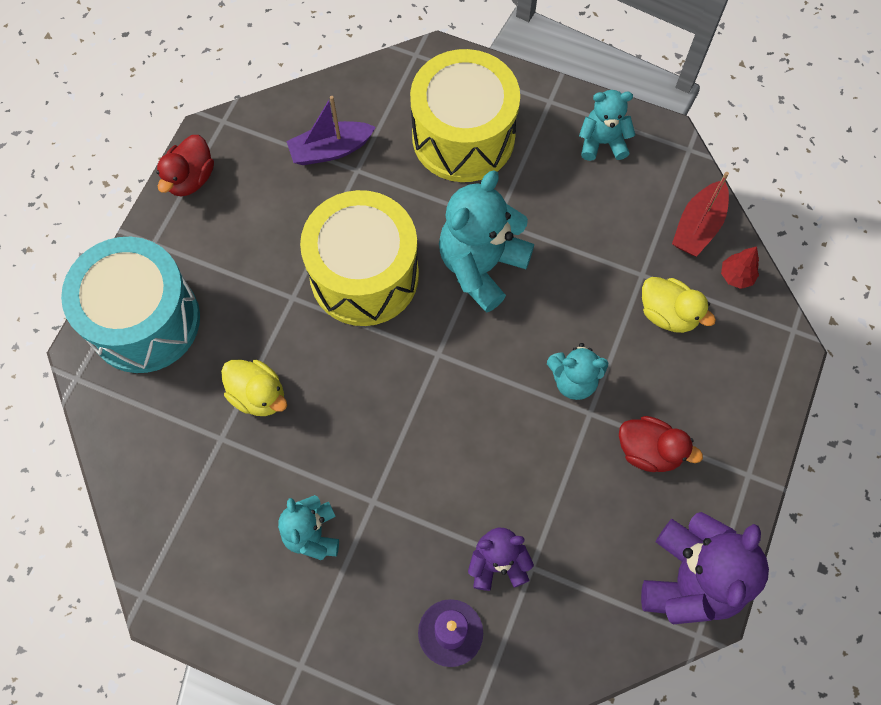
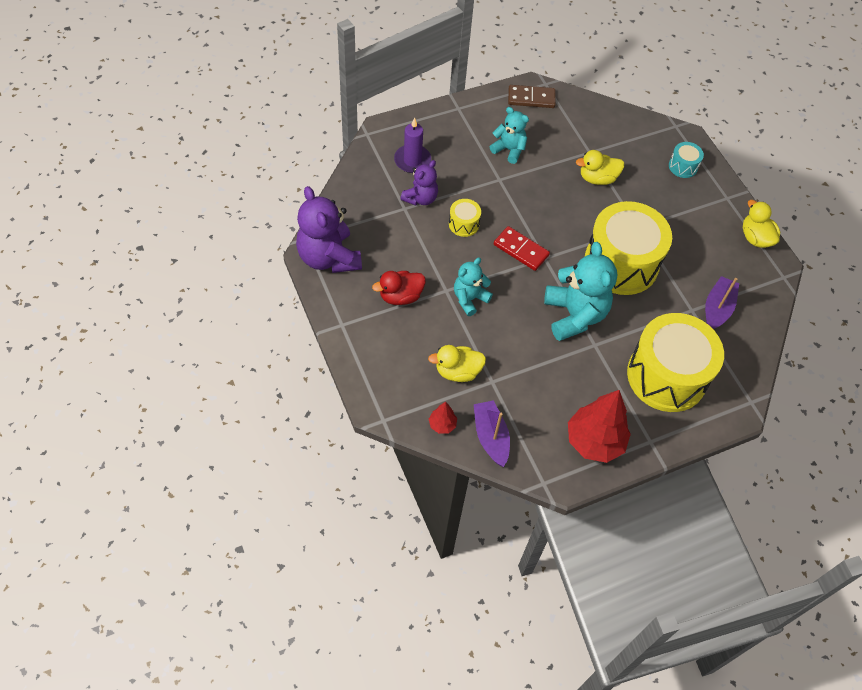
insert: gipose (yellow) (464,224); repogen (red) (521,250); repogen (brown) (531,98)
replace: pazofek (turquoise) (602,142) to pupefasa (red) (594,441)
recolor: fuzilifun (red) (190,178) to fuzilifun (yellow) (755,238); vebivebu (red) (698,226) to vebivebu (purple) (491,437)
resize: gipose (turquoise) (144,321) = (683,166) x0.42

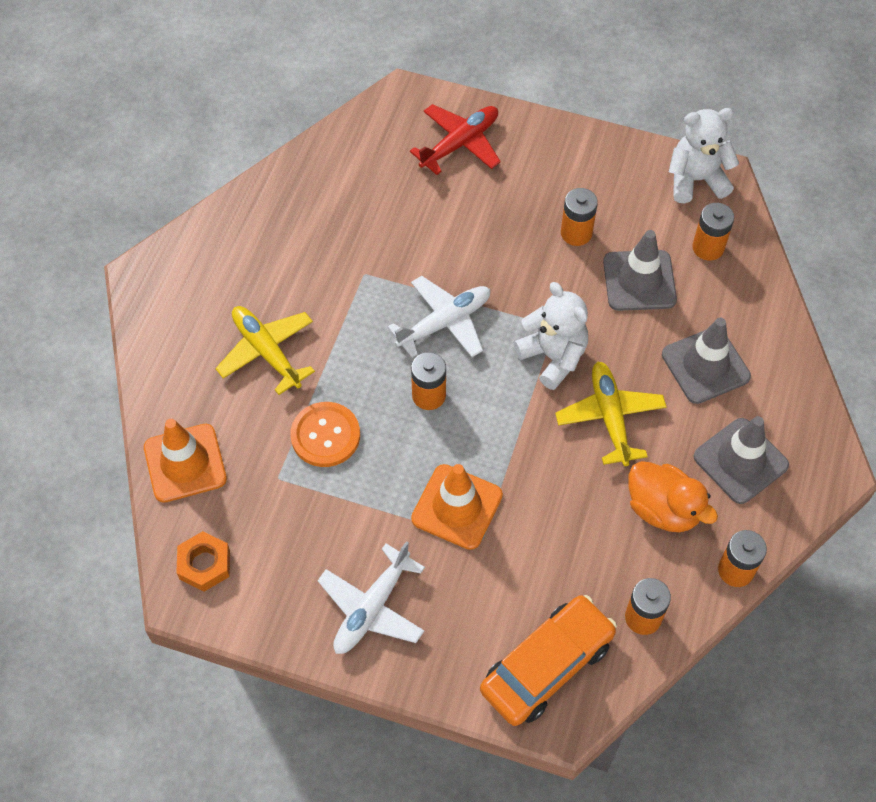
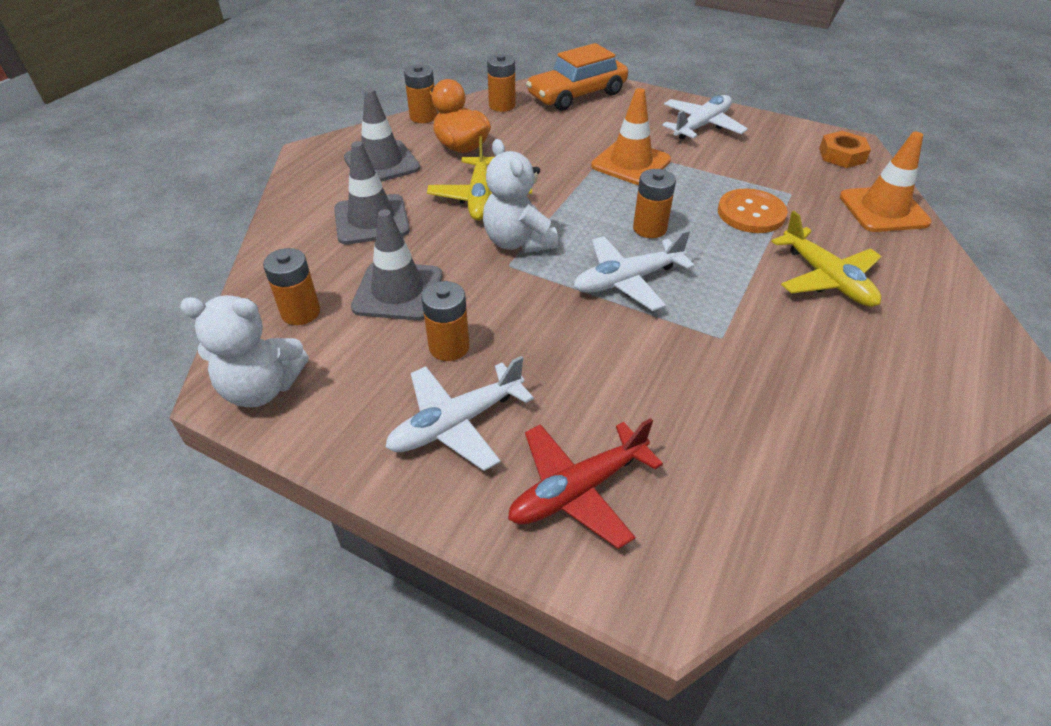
insert: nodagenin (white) (456,424)

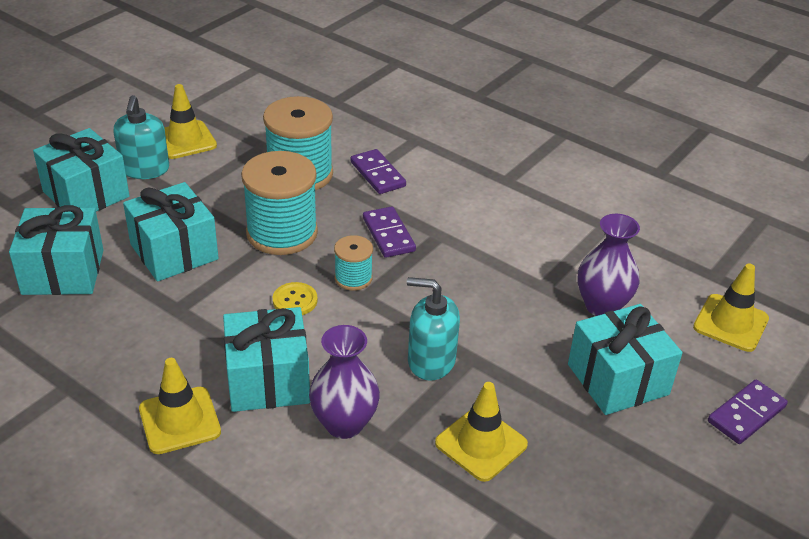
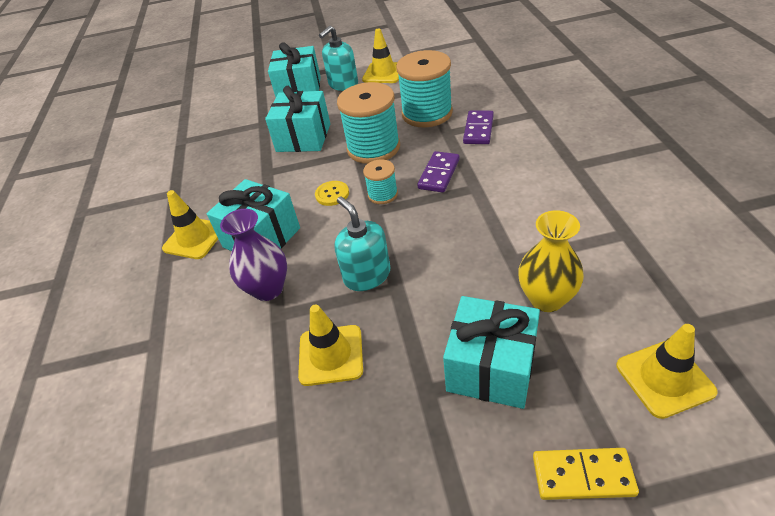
delete: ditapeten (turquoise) (63,272)
recolor: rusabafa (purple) (601,306) to rusabafa (yellow) (546,299); repogen (purple) (746,414) to repogen (yellow) (583,476)

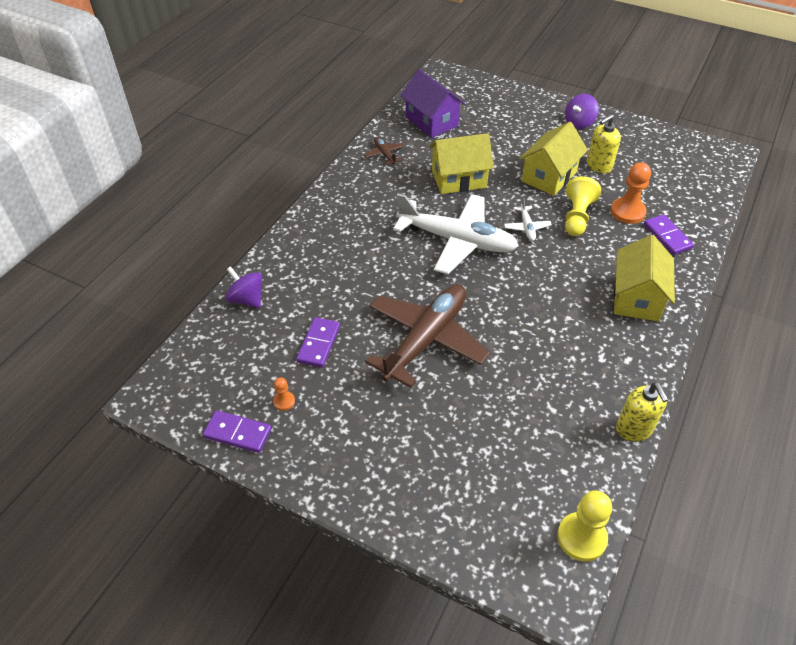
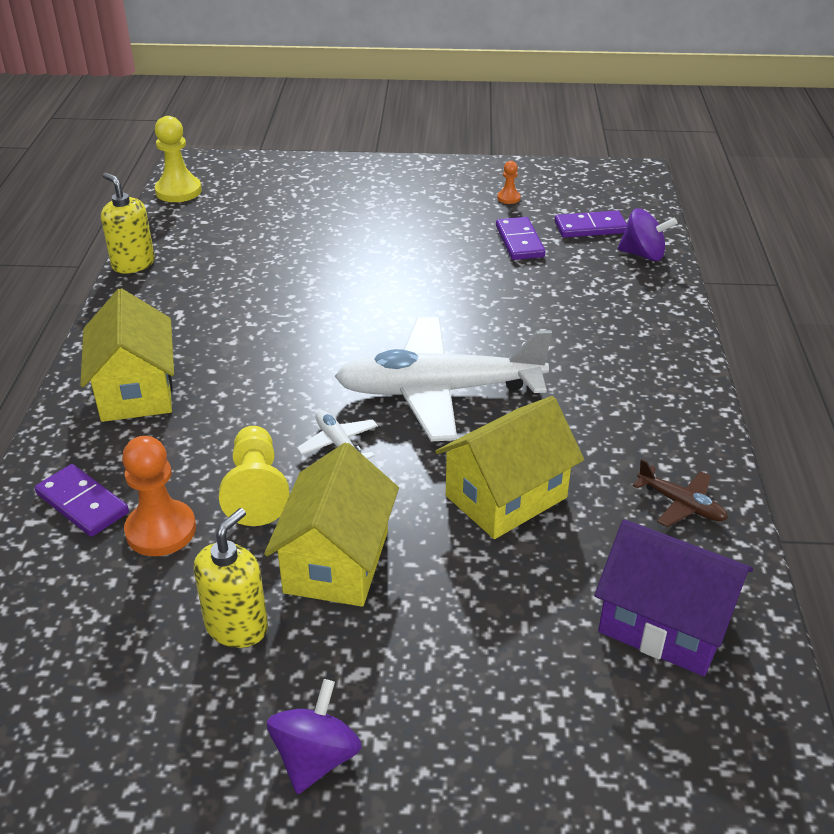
delete: nodagenin (brown) (426,339)
move: repogen (purple) (238,433) to (590,227)

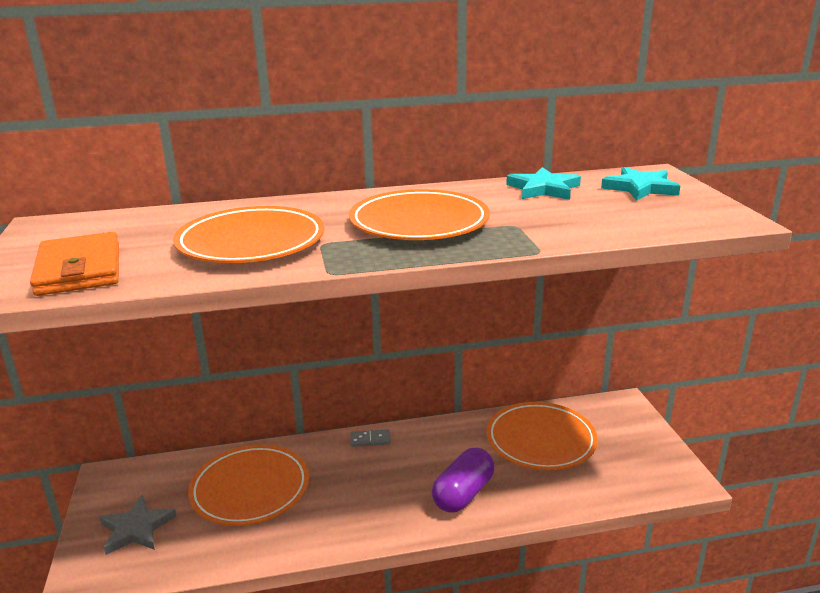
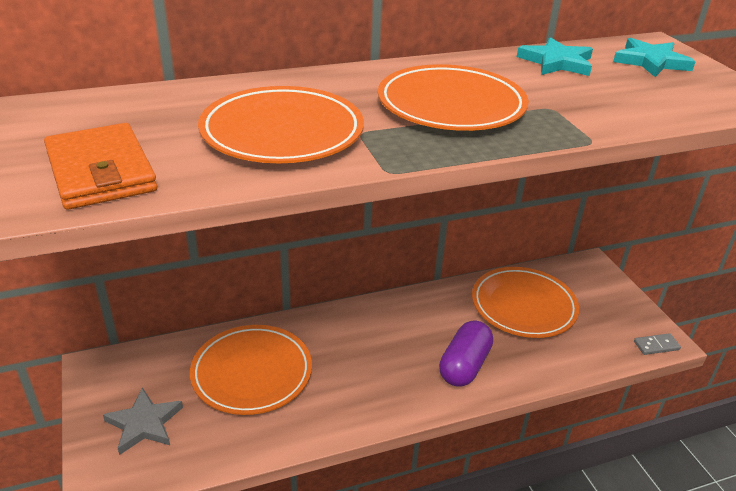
move: repogen (grey) (370,440) to (656,345)

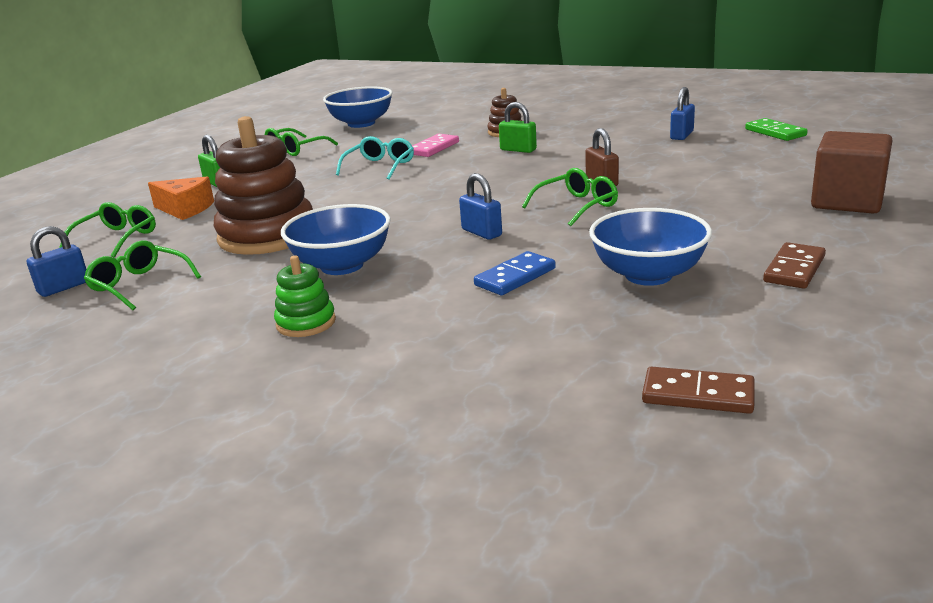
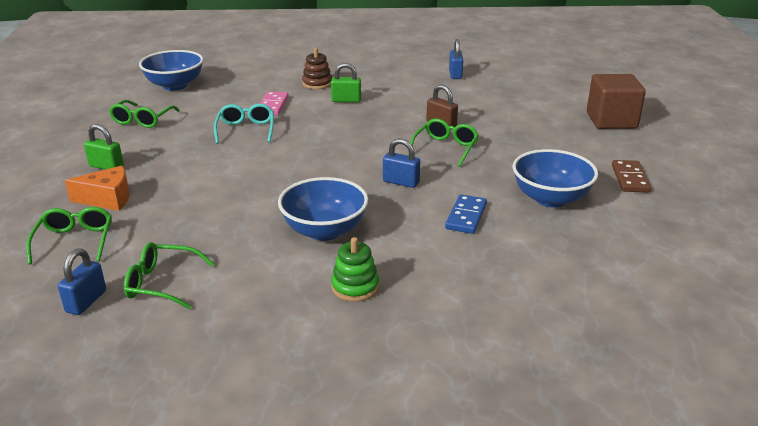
delete: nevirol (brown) (267,235); repogen (brown) (698,395); repogen (green) (775,132)

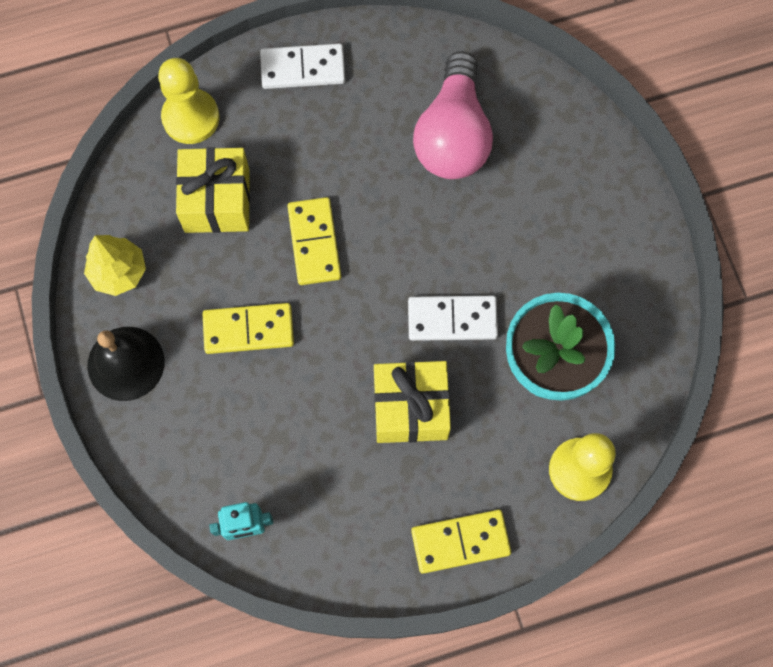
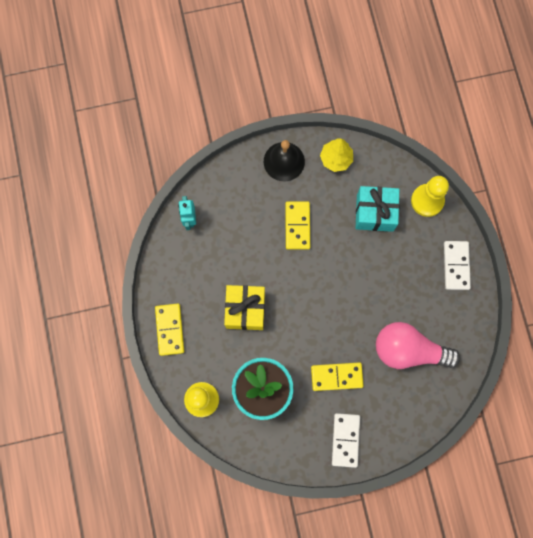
move: repogen (yellow) (314,243) to (336,376); repogen (white) (452,319) to (345,440)
recolor: ditapeten (yellow) (217,201) to ditapeten (turquoise) (375,213)

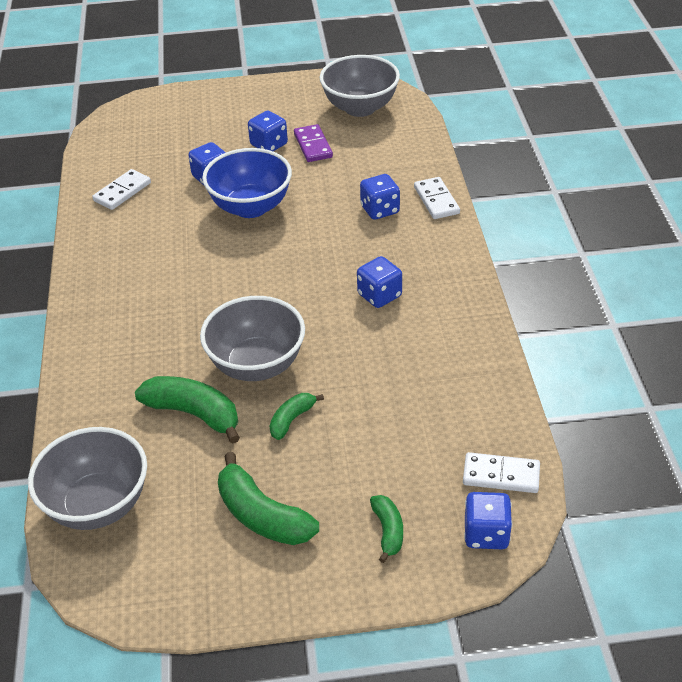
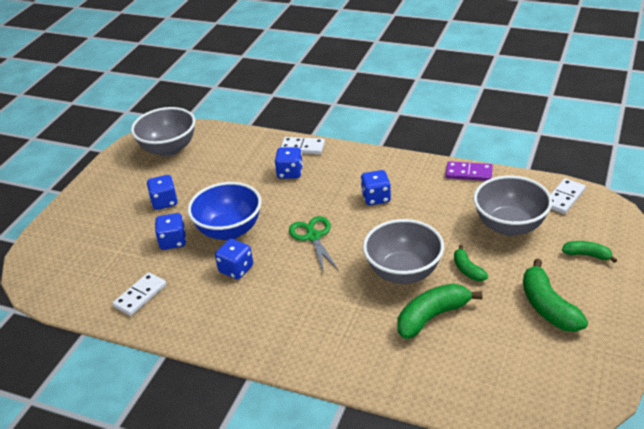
insert: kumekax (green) (313,237)
move: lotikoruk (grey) (98,505) to (509,226); repogen (purple) (313,145) to (468,173); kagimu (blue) (486,534) to (236,269)
rotate: repogen (white) (122,192) = (140,295) 60 degrees clockwise; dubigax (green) (262,515) = (548,307) 90 degrees clockwise

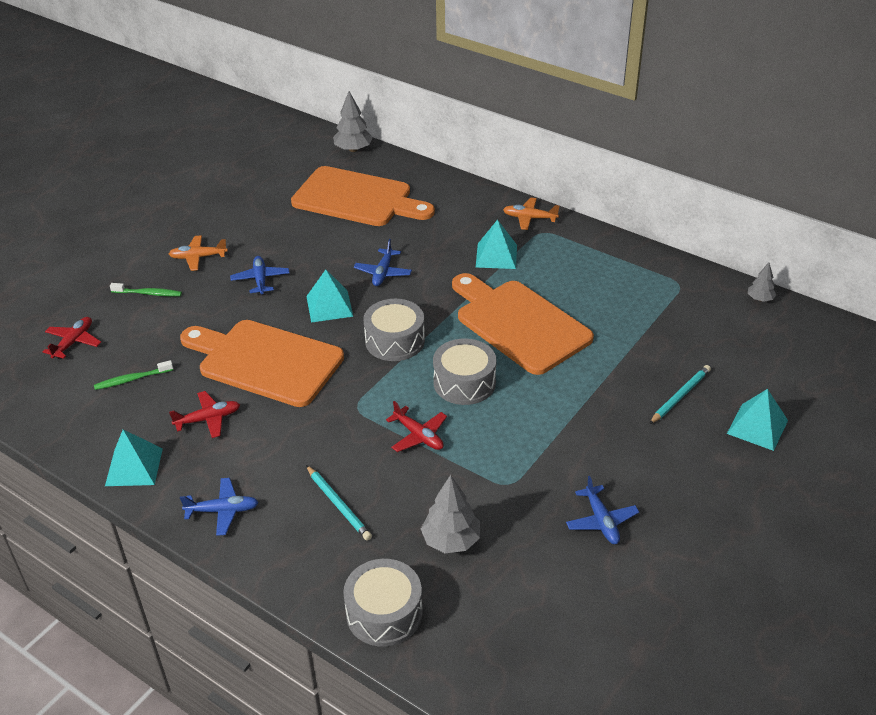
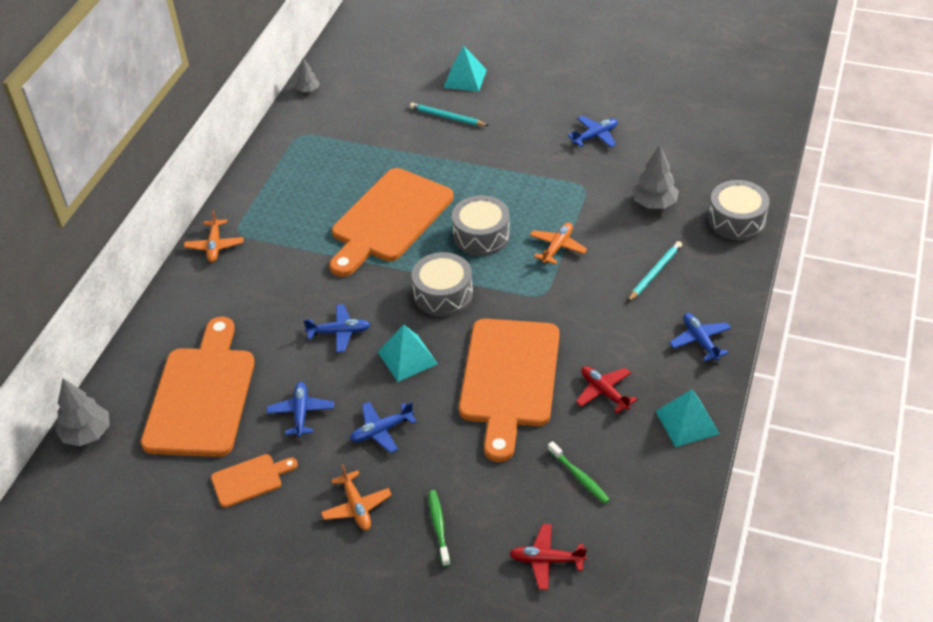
delete: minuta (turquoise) (496,256)
insert: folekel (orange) (250,479); nodagenin (blue) (301,413)
recolor: nodagenin (red) (418,436) to nodagenin (orange) (557,247)

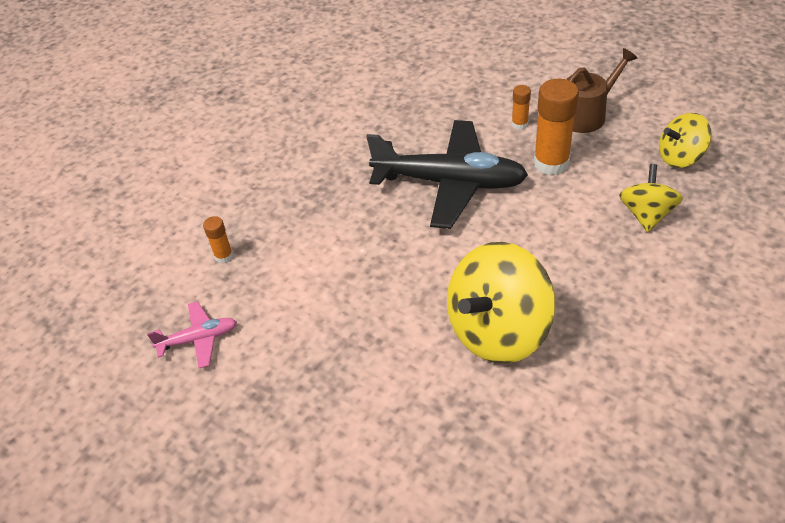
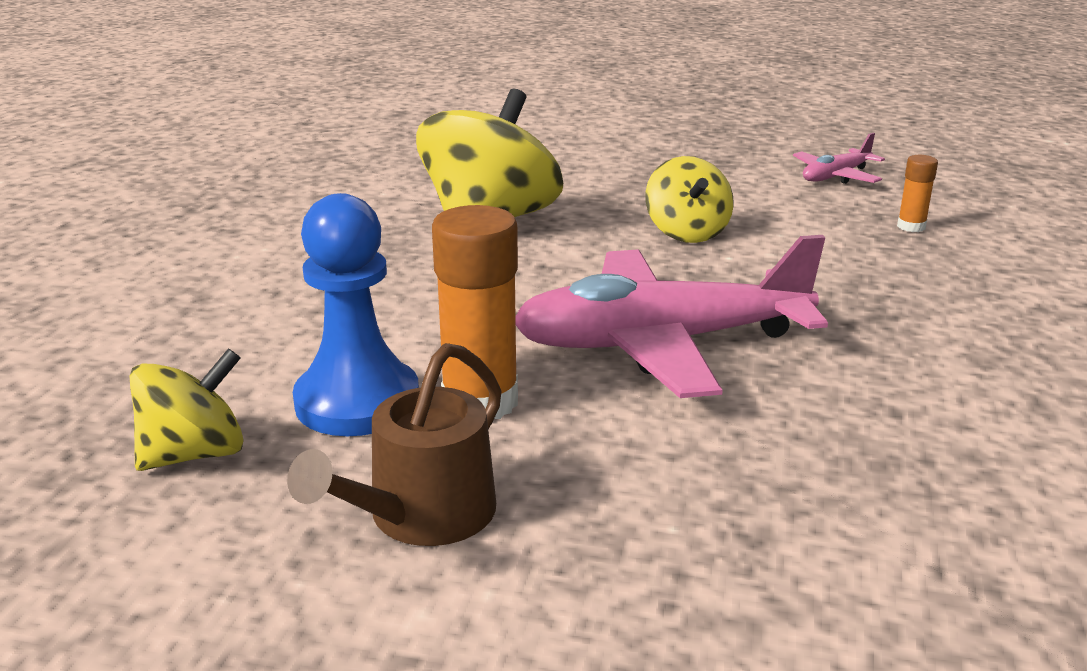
delete: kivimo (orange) (519,124)
insert: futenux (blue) (357,402)
move: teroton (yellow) (646,215) to (687,233)
recolor: nodagenin (black) (449,183) to nodagenin (pink) (661,344)

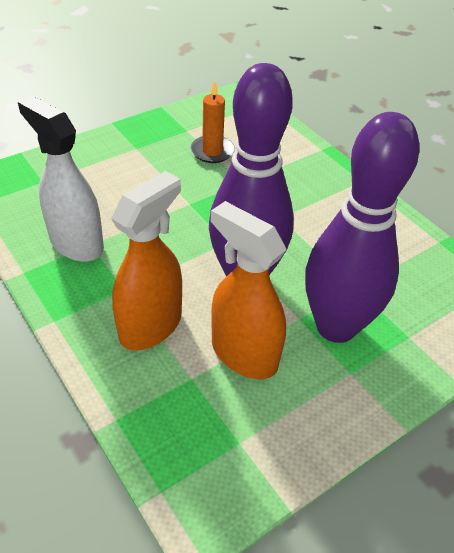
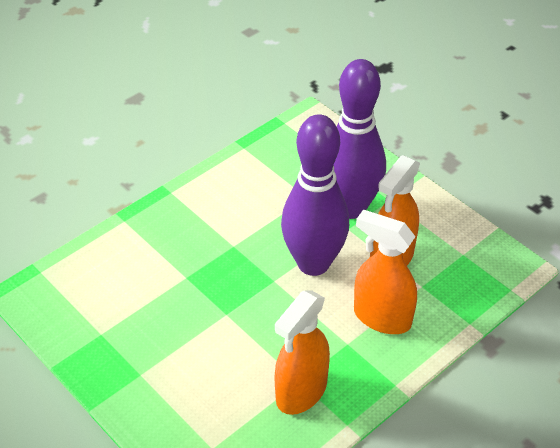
delete: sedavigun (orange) (212,151)
recolor: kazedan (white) (76,243) to kazedan (orange) (301,392)

